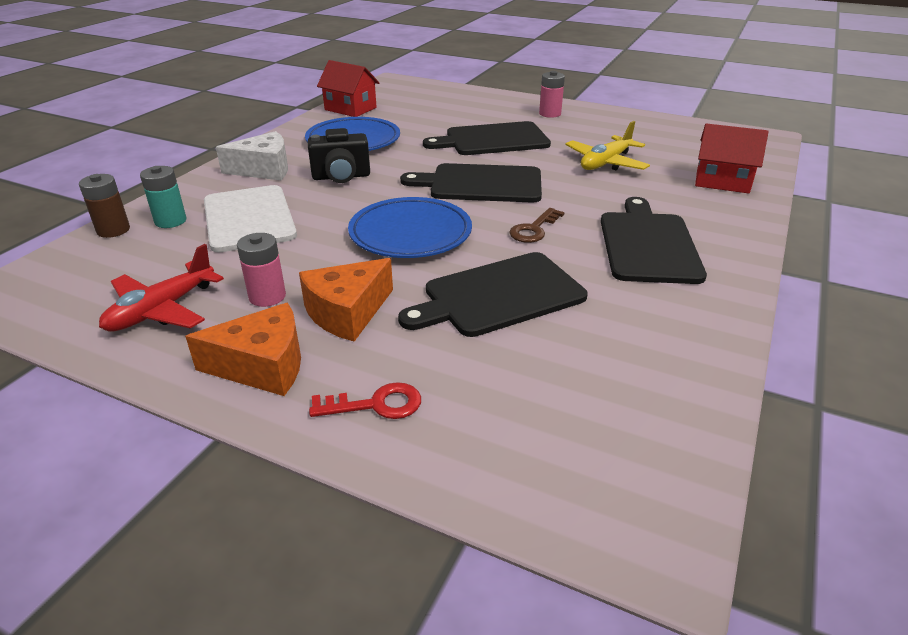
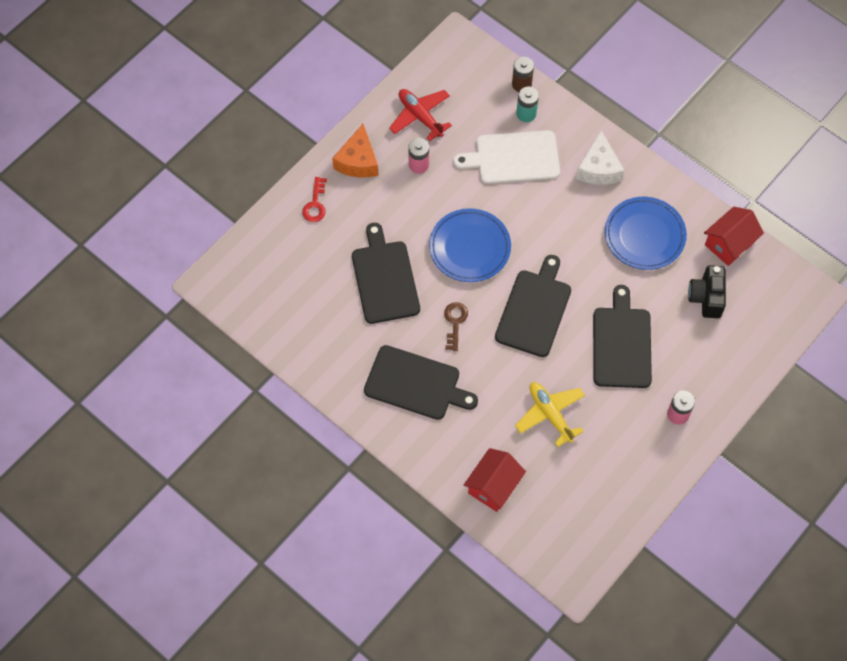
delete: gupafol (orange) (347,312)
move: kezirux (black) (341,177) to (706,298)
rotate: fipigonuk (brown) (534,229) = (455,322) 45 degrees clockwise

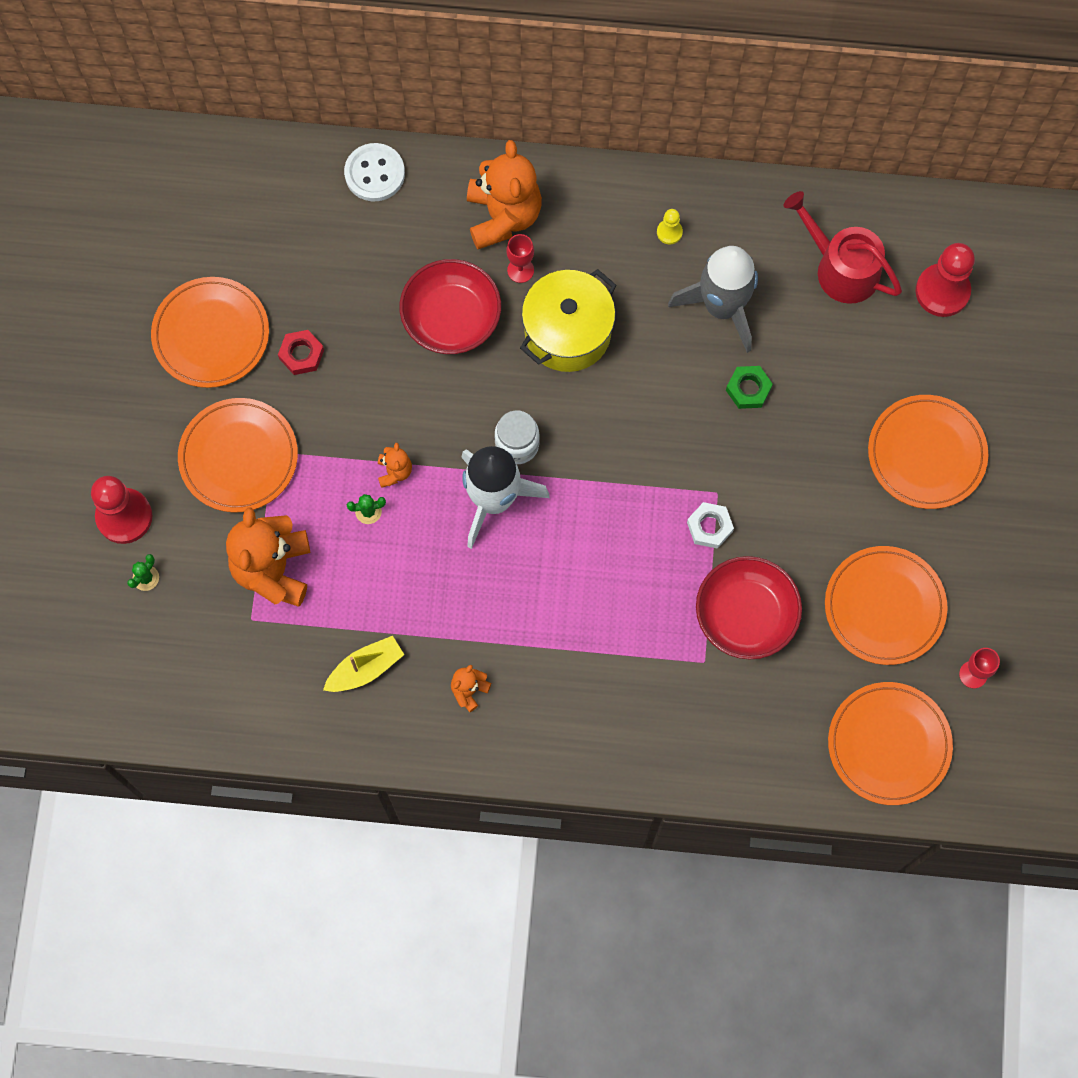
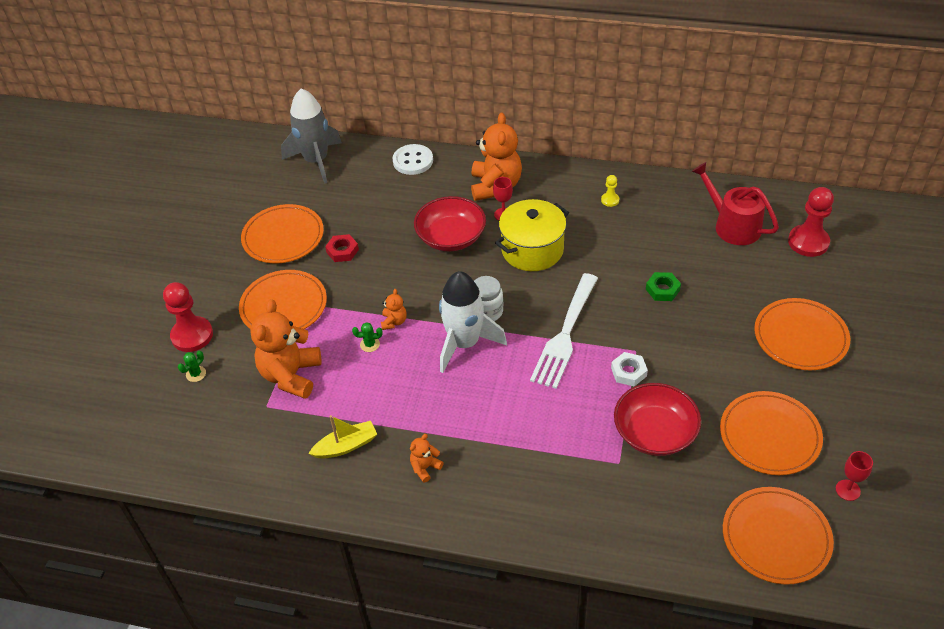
insert: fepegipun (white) (565,333)
move: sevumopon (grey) (722,307) to (316,161)

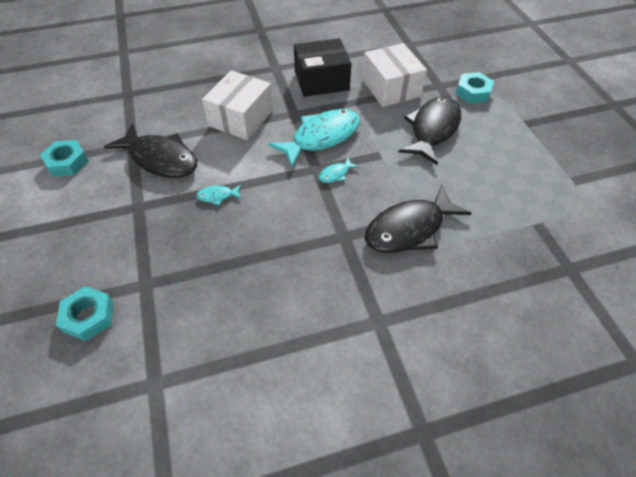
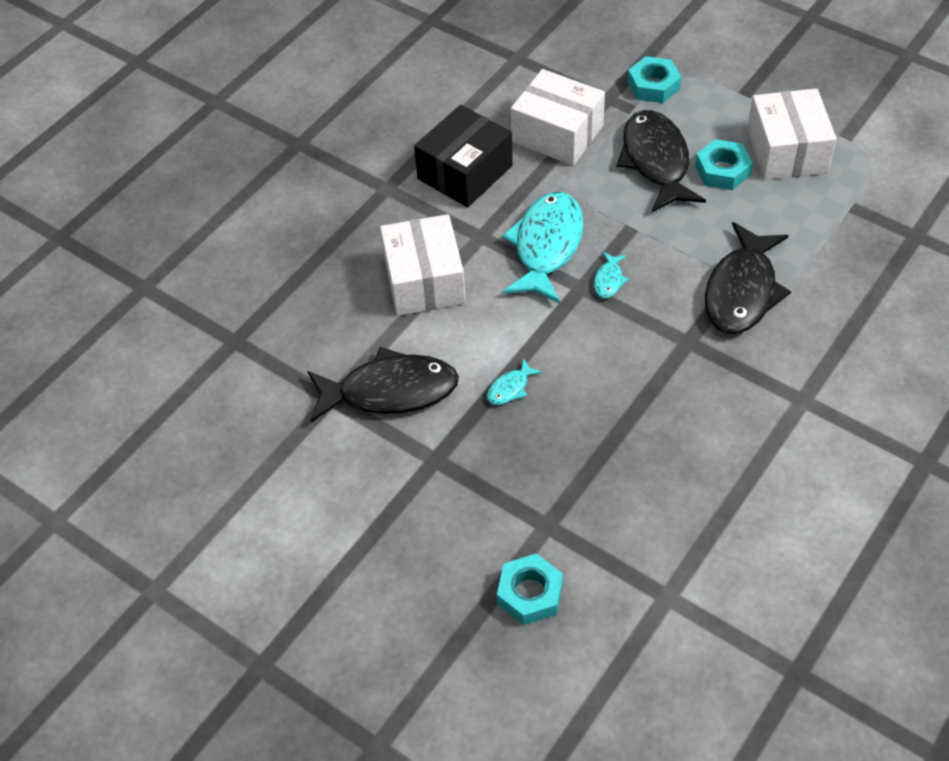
insert: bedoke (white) (787,151)
move: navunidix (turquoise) (67,162) to (722,170)

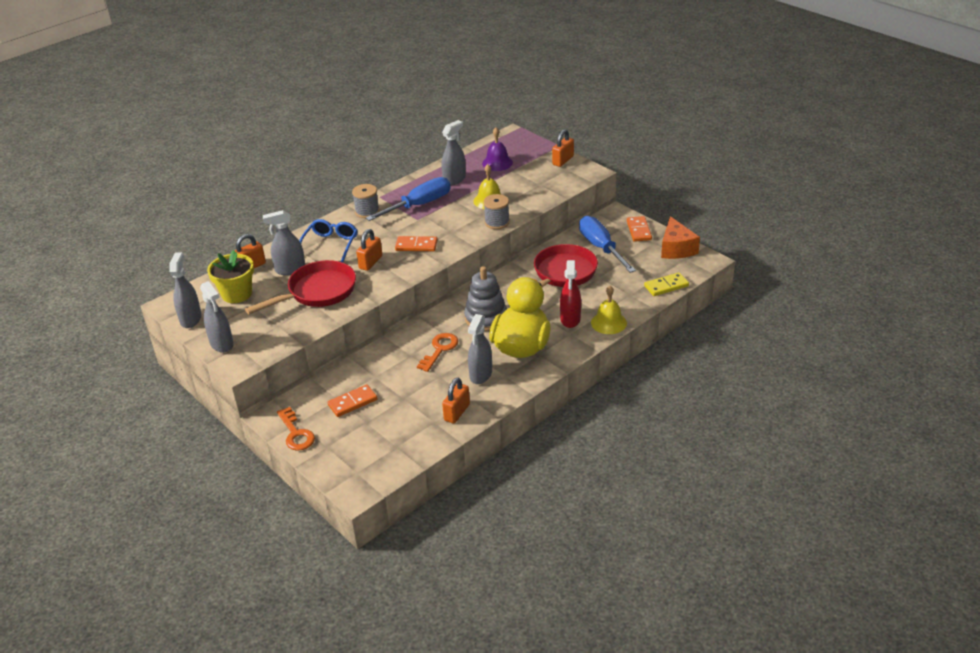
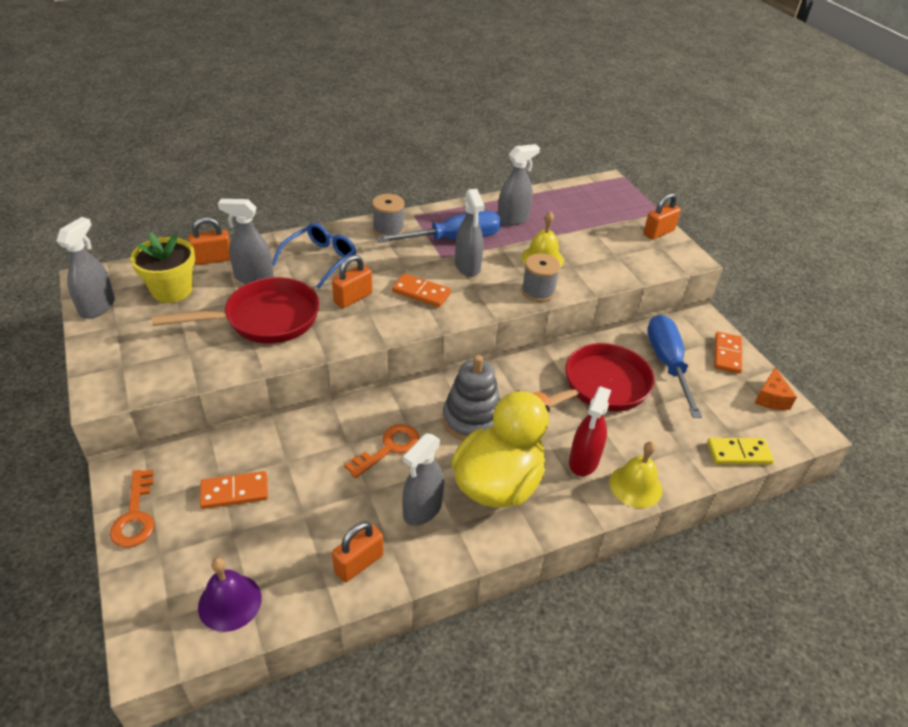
move: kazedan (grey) (222,344) to (467,266); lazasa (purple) (497,163) to (230,602)
resize: gupafol (orange) (676,249) = (771,398) x0.65

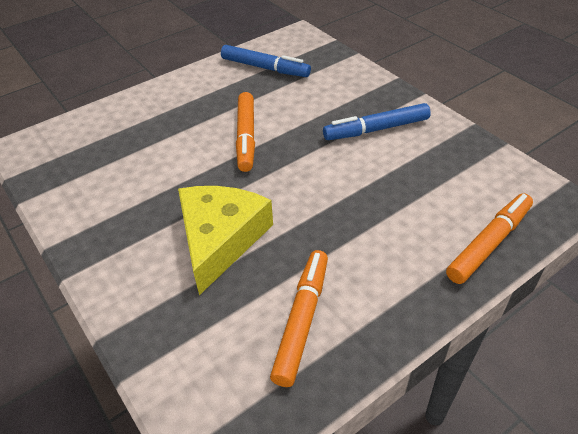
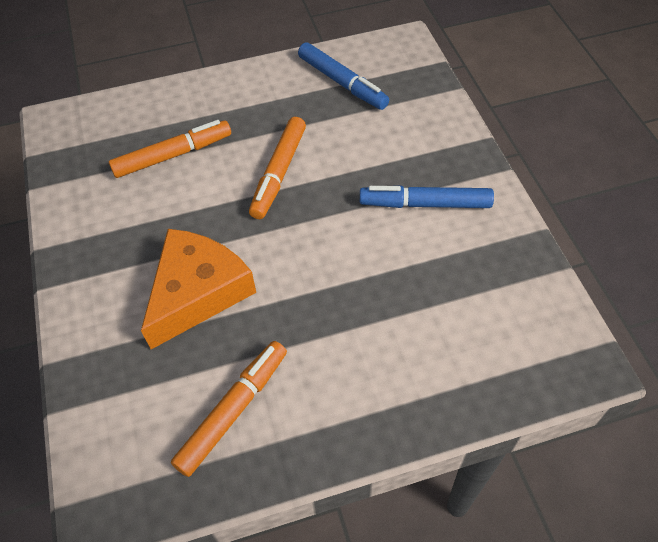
move: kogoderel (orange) (489,243) to (173,155)
recolor: gupafol (yellow) (220,238) to gupafol (orange) (198,292)

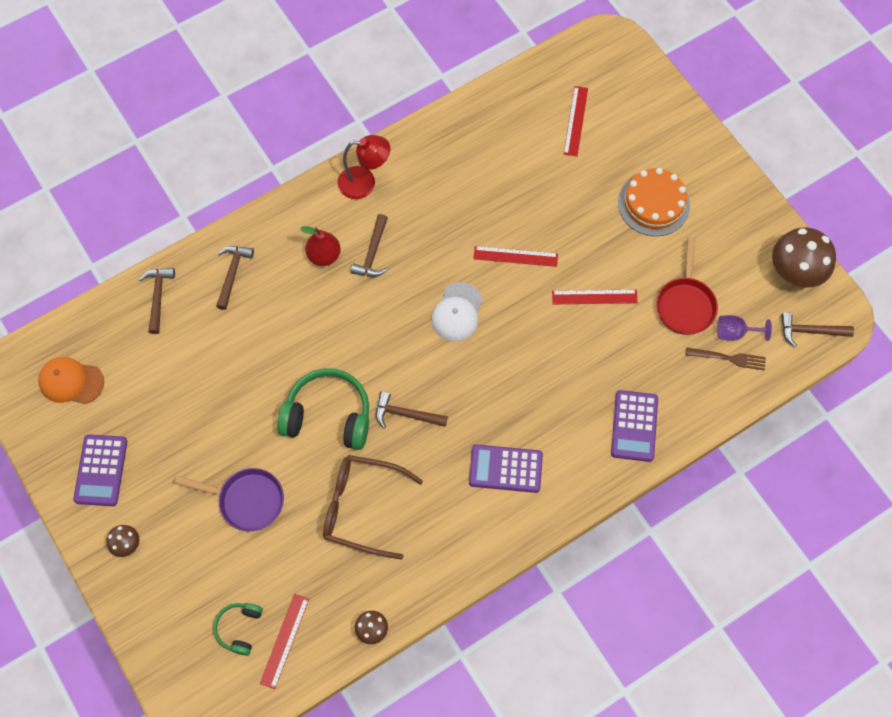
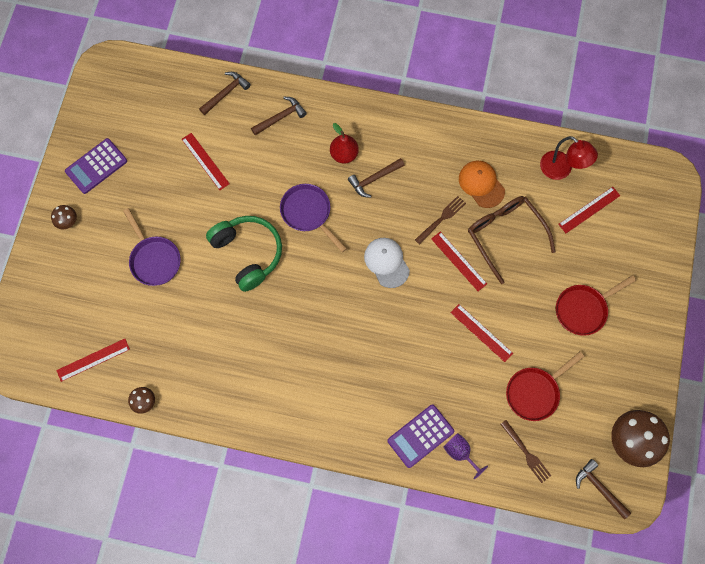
delete: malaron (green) (239,628); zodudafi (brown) (406,414); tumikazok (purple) (505,469)
insert: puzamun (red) (205,161); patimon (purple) (308,213); fepegipun (brown) (441,219)
move: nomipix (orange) (71,381) to (481,184); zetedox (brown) (362,508) to (505,235); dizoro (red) (365,183) to (561,170); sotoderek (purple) (734,333) to (460,452)
replace: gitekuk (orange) (653,204) to patimon (red) (583,309)
rotate: nomipix (white) (457,312) = (386,262) 90 degrees clockwise

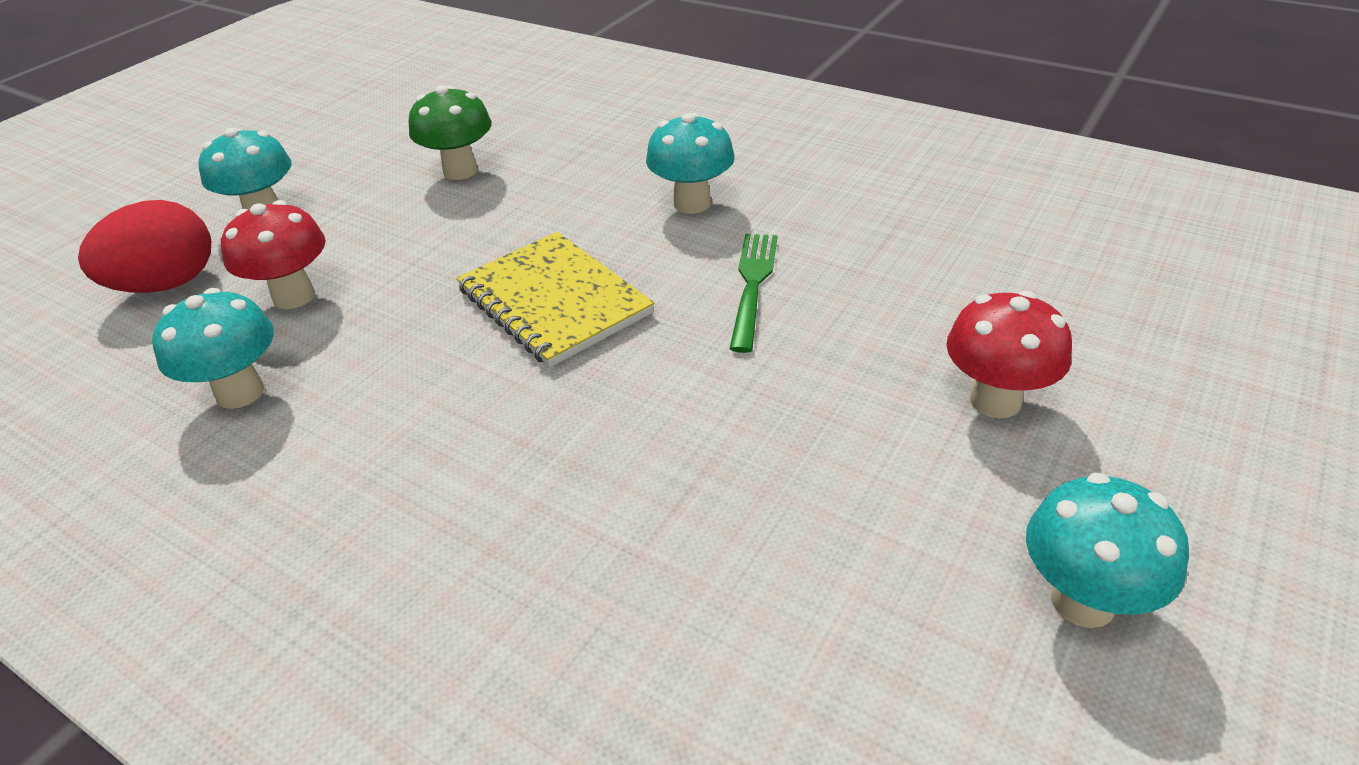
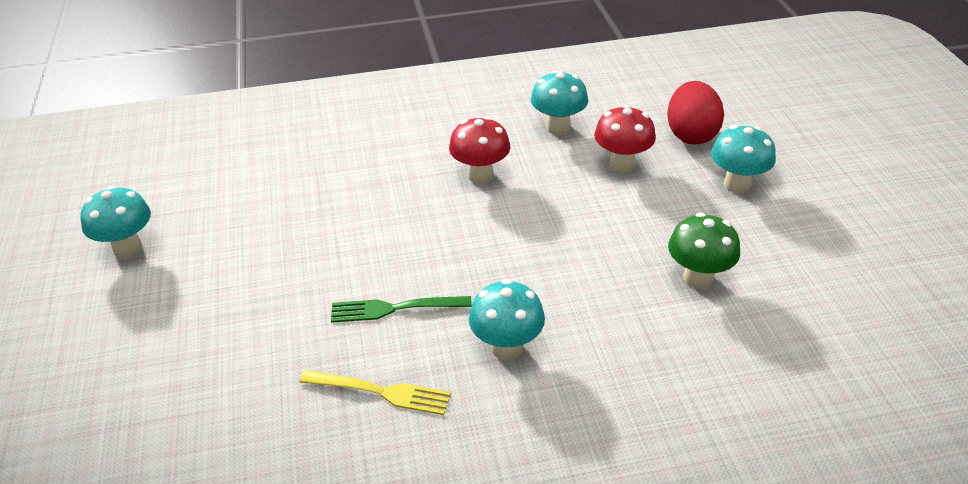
delete: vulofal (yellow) (554,301)
insert: fepegipun (yellow) (381,392)
move: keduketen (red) (995,401) to (480,175)
rotate: fepegipun (green) (752,285) = (395,308) 120 degrees clockwise

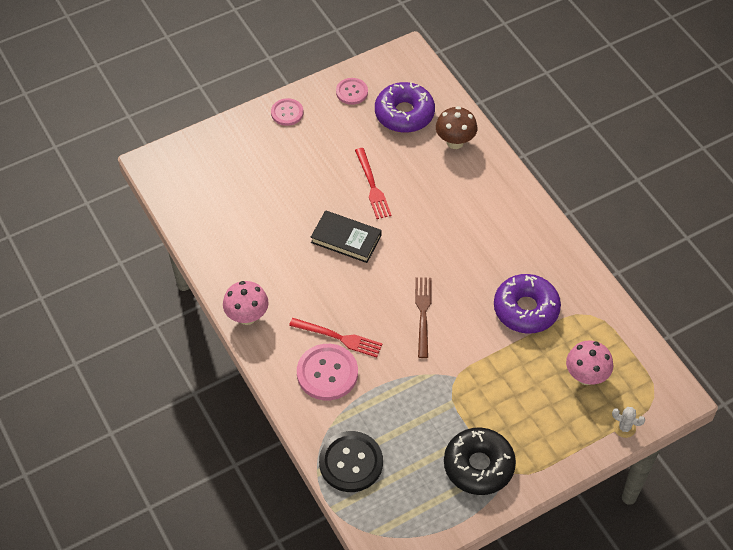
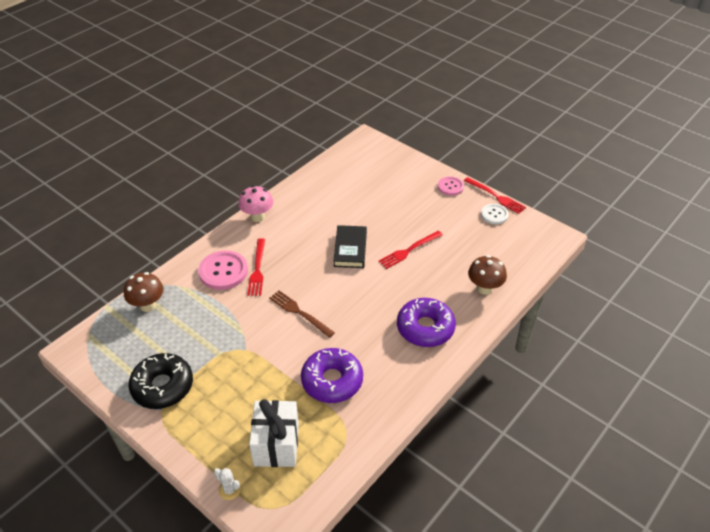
insert: fepegipun (red) (496,196)
move: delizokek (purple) (404,114) to (425,328)
replace: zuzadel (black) (351,462) to keduketen (brown) (148,305); keduketen (pink) (586,376) to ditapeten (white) (276,444)
recolor: zuzadel (pink) (352,92) to zuzadel (white) (494,215)
rotate: fepegipun (brown) (423,313) = (299,312) 120 degrees counterclockwise; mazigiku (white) (624,428) = (229,490) 60 degrees counterclockwise

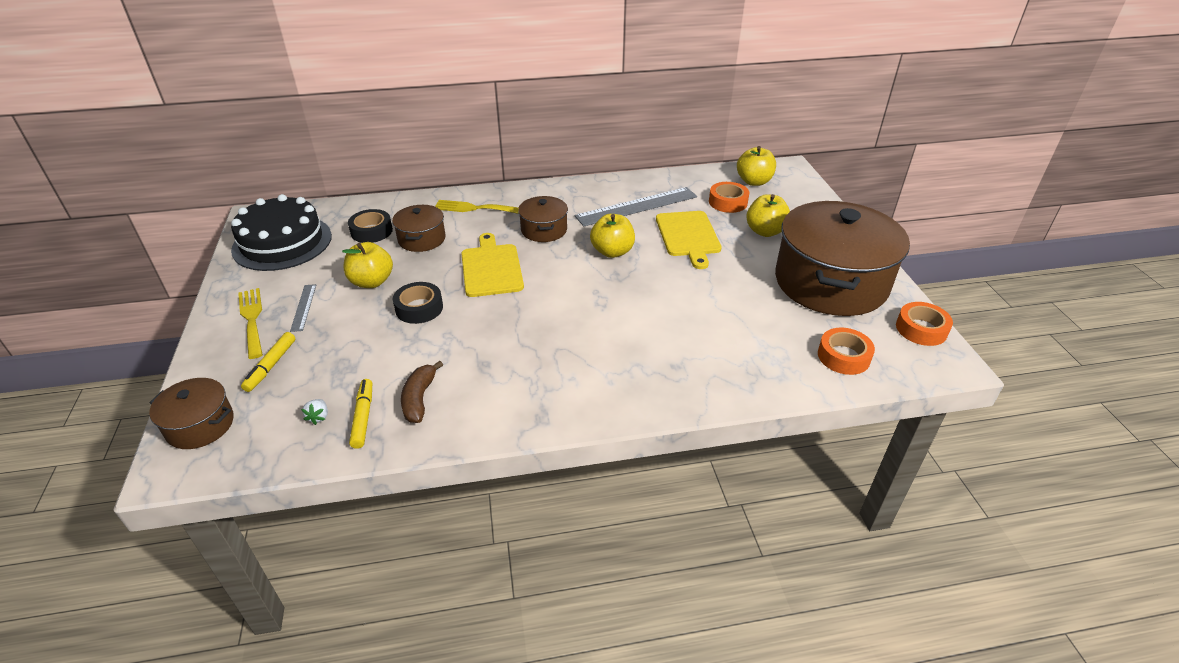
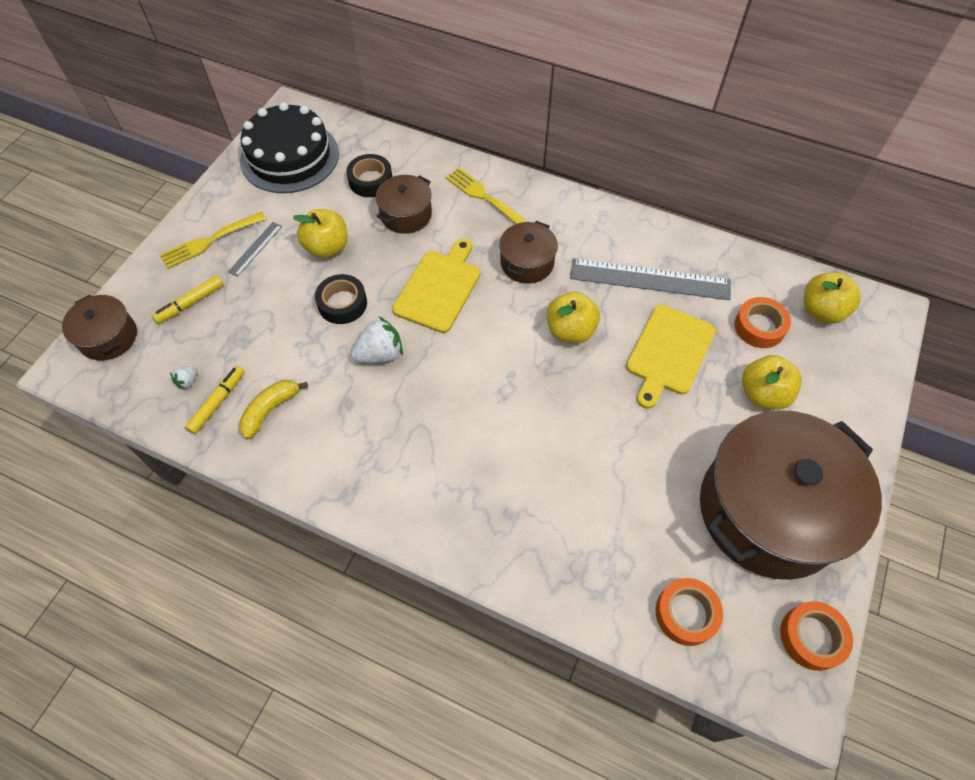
insert: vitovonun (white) (380,354)
recolor: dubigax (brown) (419,399) to dubigax (yellow) (270,410)
rotate: fepegipun (yellow) (252,319) = (210,241) 135 degrees counterclockwise

